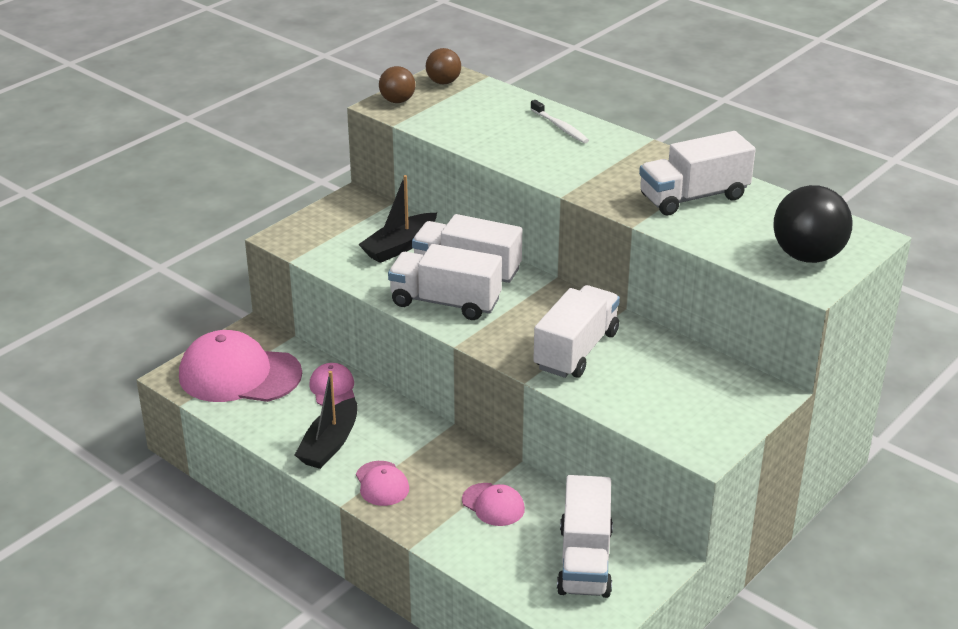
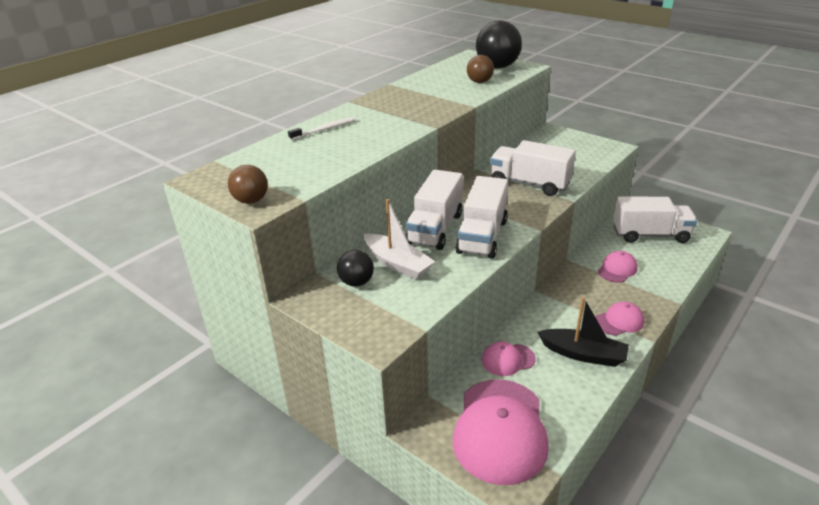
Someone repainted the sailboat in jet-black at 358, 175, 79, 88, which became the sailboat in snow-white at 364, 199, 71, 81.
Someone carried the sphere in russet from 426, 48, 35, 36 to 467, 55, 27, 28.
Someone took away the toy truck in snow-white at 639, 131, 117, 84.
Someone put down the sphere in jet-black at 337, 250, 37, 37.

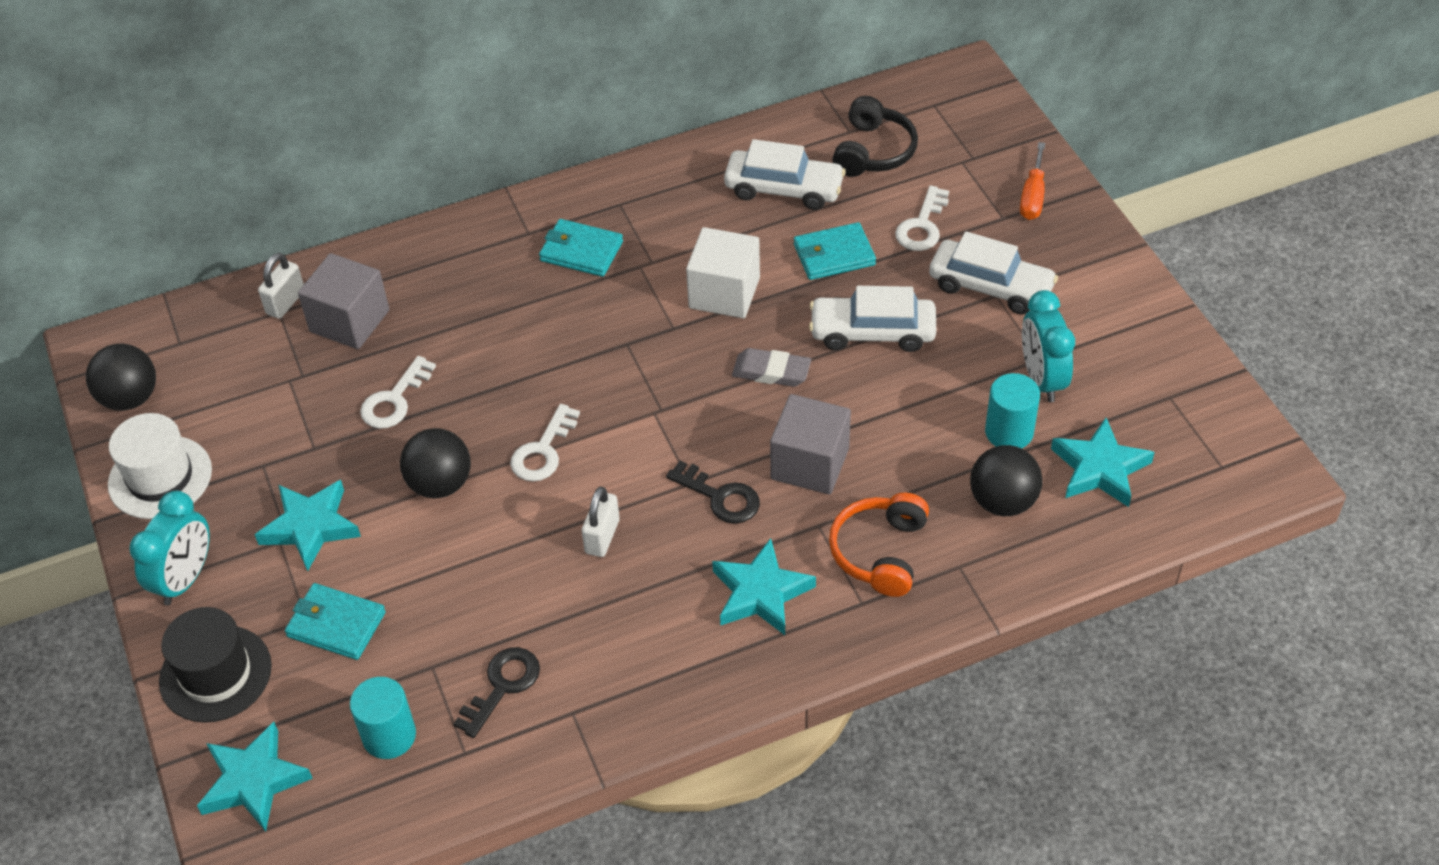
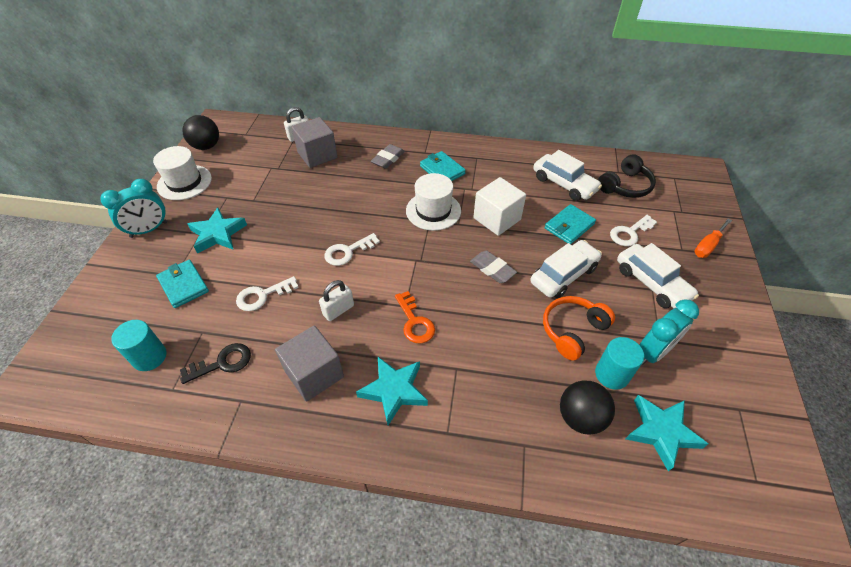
Someone took away the top hat in jet-black at 159, 607, 113, 116.
Someone took away the star shape in turquoise at 197, 722, 116, 109.
Someone carried the key in snow-white from 360, 356, 76, 73 to 236, 276, 63, 35.
Someone took away the sphere in jet-black at 400, 428, 71, 70.
Someone repainted the key in jet-black at 666, 461, 94, 63, which became the key in bright orange at 395, 291, 40, 52.
Someone carried the solid cube in gray from 770, 394, 81, 100 to 275, 325, 69, 77.
Someone rotated the wallet in turquoise at 794, 222, 82, 58 by 60 degrees counterclockwise.
Someone rotated the toy car in snow-white at 809, 286, 127, 66 by 105 degrees clockwise.
Someone carried the headphones in bright orange from 829, 493, 100, 104 to 543, 296, 72, 65.
Someone rotated the bedside clock in turquoise at 1022, 290, 53, 112 by 150 degrees counterclockwise.
Someone put down the eraser in gray at 371, 144, 34, 25.
Someone put down the top hat in snow-white at 406, 173, 55, 58.

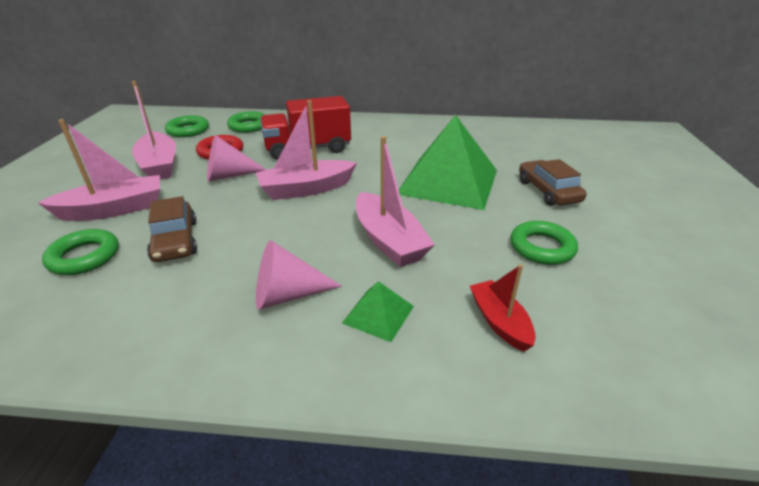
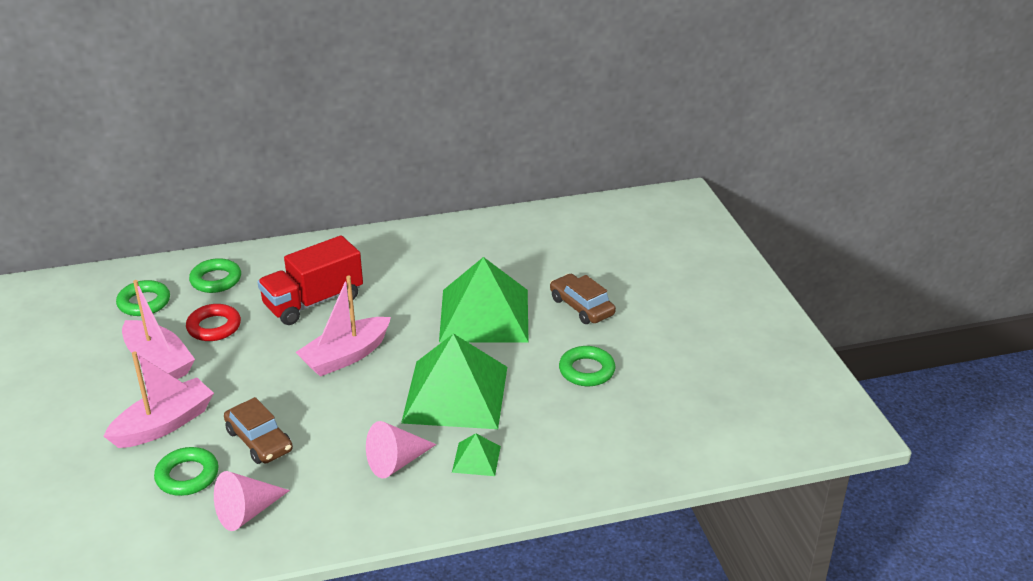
Someone carried the cone shape in rose-pink from 207, 135, 60, 47 to 214, 471, 76, 60.
Someone swapped the sailboat in rose-pink at 356, 136, 79, 131 for the pyramid in emerald at 401, 333, 106, 96.
Someone took away the sailboat in red at 470, 264, 66, 88.

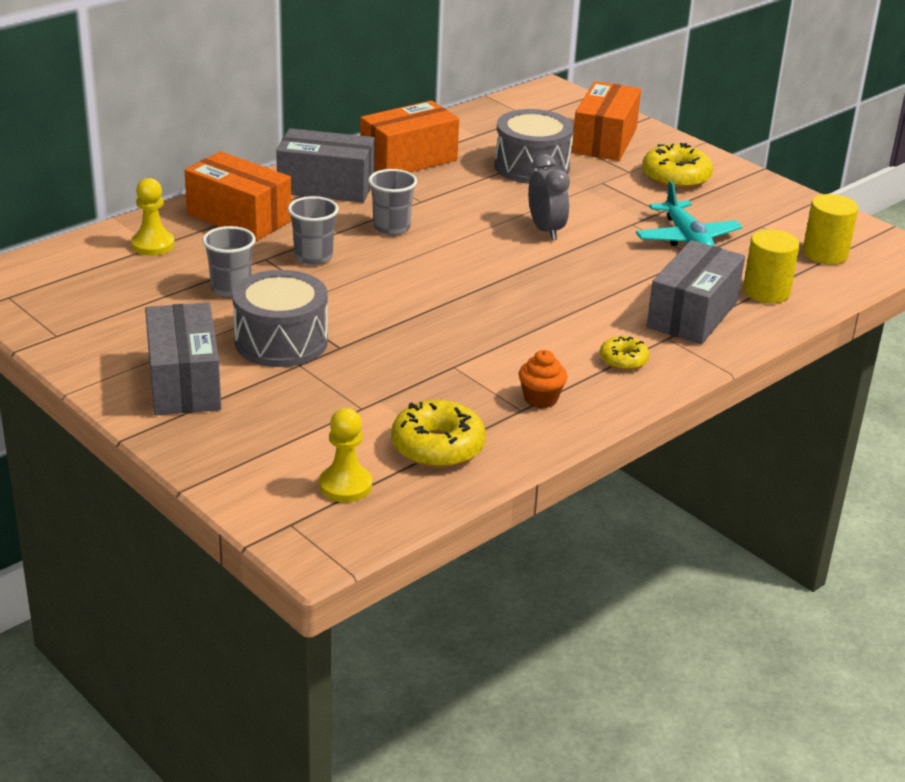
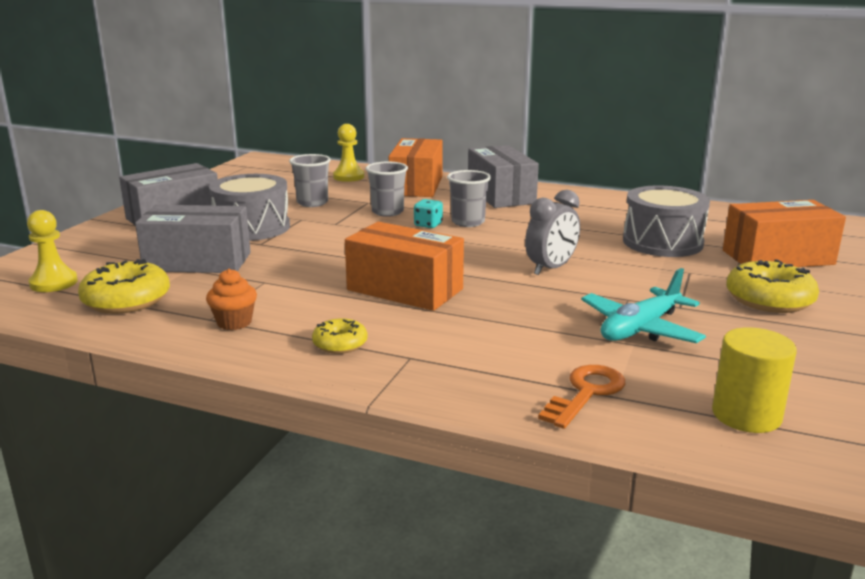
Someone carried the box in bright orange from 360, 100, 99, 72 to 345, 222, 119, 89.
Someone carried the box in gray from 647, 240, 98, 104 to 135, 205, 116, 68.
Someone swapped the cylinder in golden at 743, 229, 57, 74 for the key in bright orange at 538, 365, 87, 64.
Someone put down the die in turquoise at 414, 199, 29, 29.

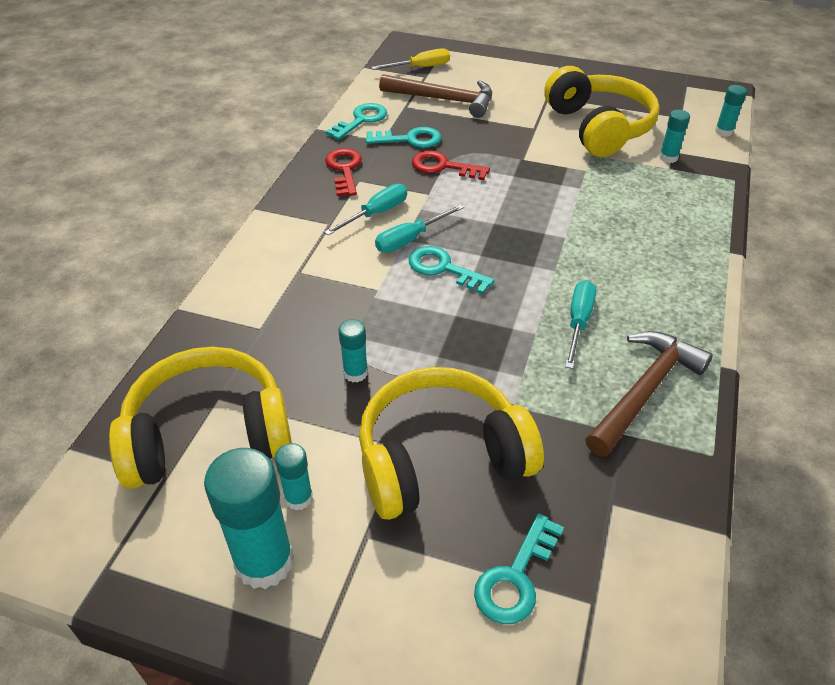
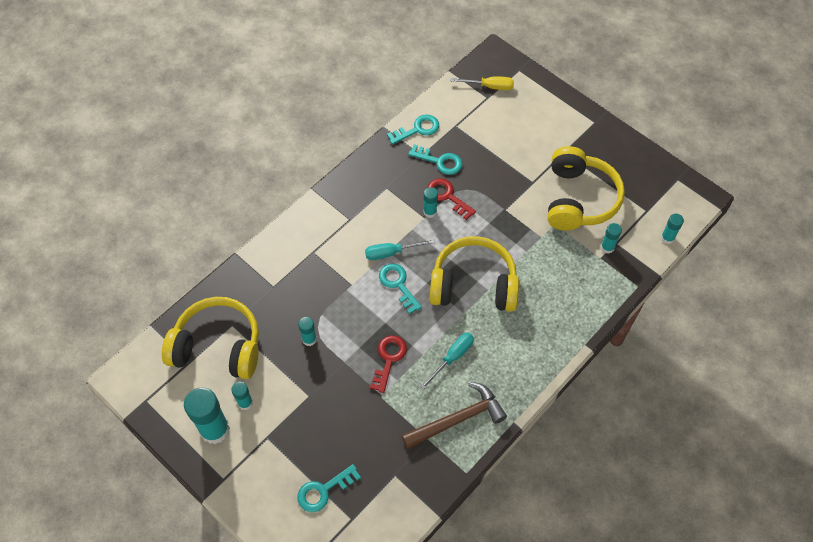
Someone took away the screwdriver in turquoise at 324, 184, 83, 51.
Someone carried the key in red from 325, 148, 37, 48 to 370, 335, 37, 58.
Someone carried the headphones in golden from 359, 367, 185, 153 to 430, 236, 89, 76.
Someone took away the carpenter's hammer in russet at 379, 74, 113, 44.
Someone put down the glue in turquoise at 423, 187, 15, 31.

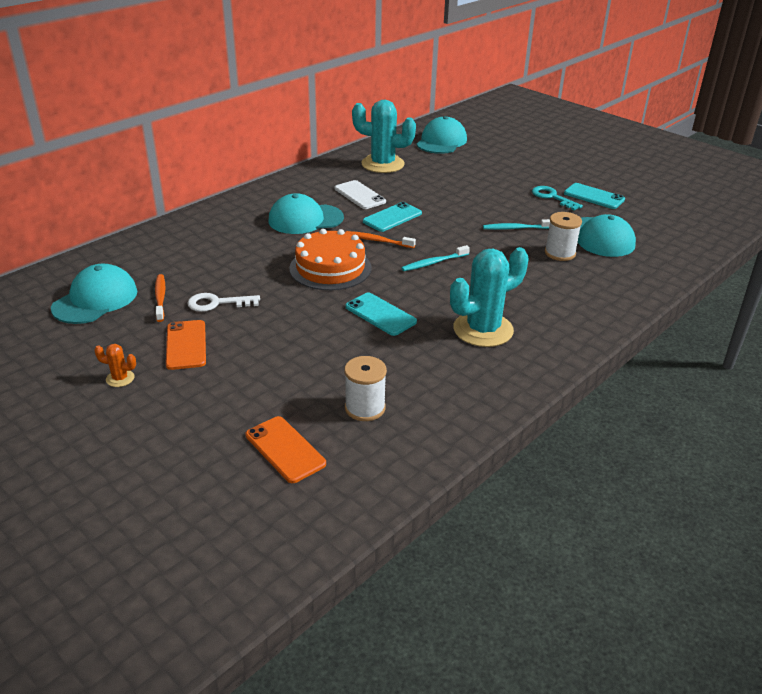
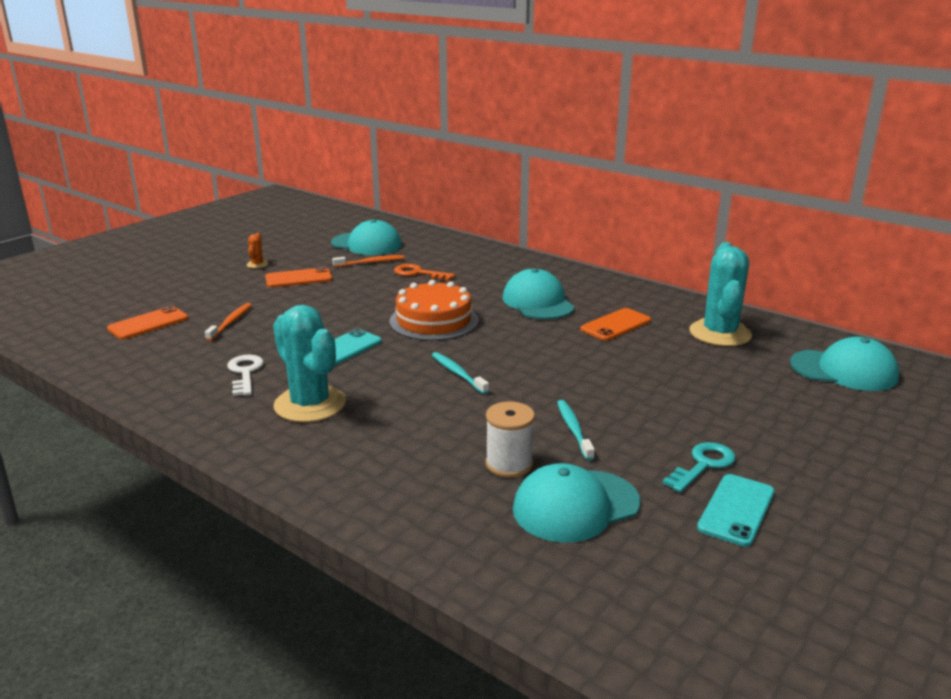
Someone carried the key in snow-white from 187, 293, 73, 19 to 227, 355, 37, 41.
Someone repainted the mobile phone in snow-white at 335, 180, 51, 29, which became the mobile phone in bright orange at 580, 308, 71, 33.
Someone took away the spool in snow-white at 344, 356, 43, 65.
Someone carried the dental brush in bright orange from 346, 231, 70, 17 to 205, 303, 47, 38.
Someone took away the mobile phone in turquoise at 363, 202, 59, 30.
Someone put down the key in bright orange at 394, 264, 61, 17.

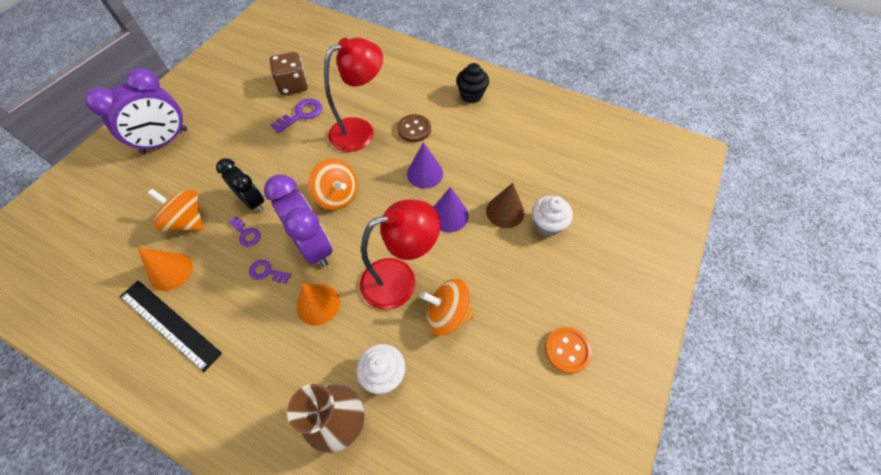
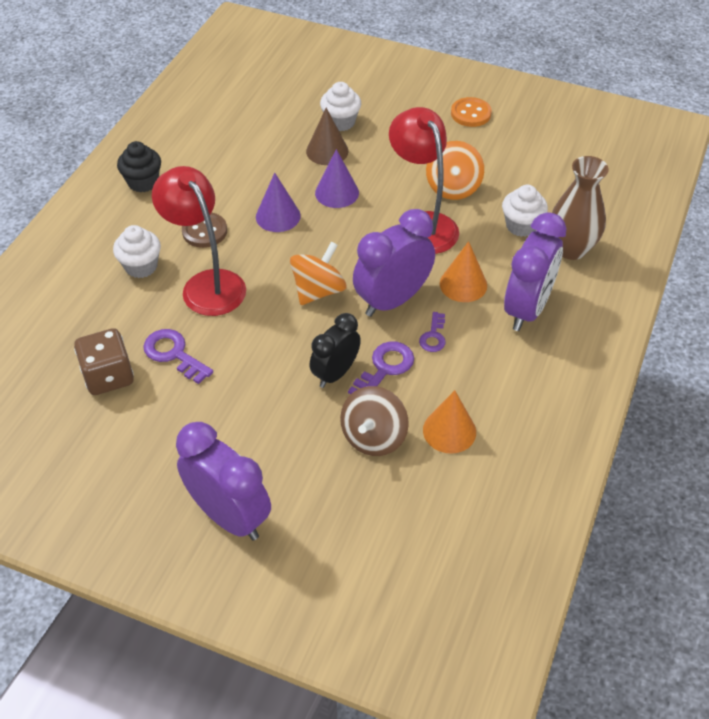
Someone took away the straightedge in jet-black at 120, 280, 102, 92.
Someone repainted the whirligig in bright orange at 148, 189, 55, 42, which became the whirligig in russet at 340, 386, 69, 70.
Someone scaled the key in violet at 228, 216, 33, 31 by 1.57.
Someone put down the muffin in snow-white at 113, 225, 48, 53.
Someone put down the bedside clock in violet at 504, 212, 62, 119.

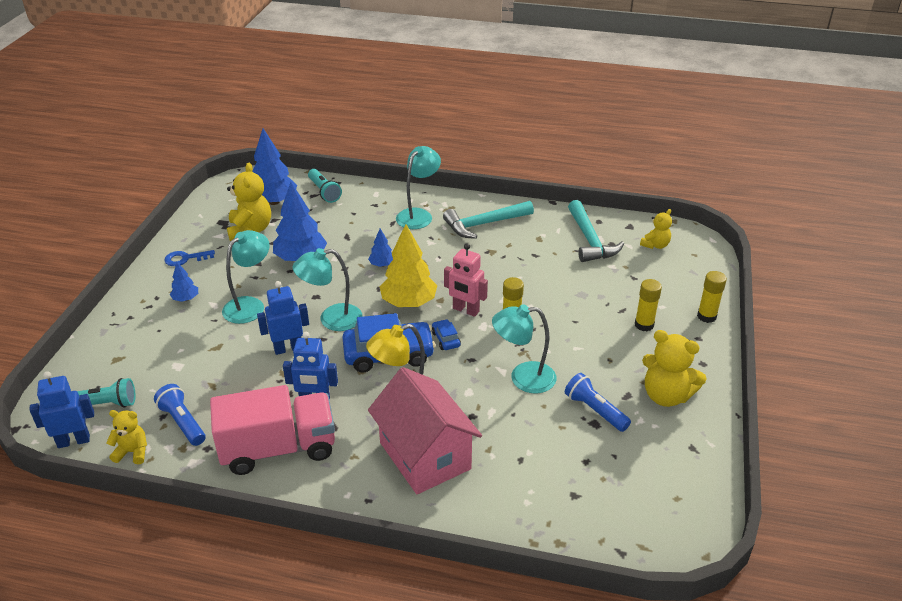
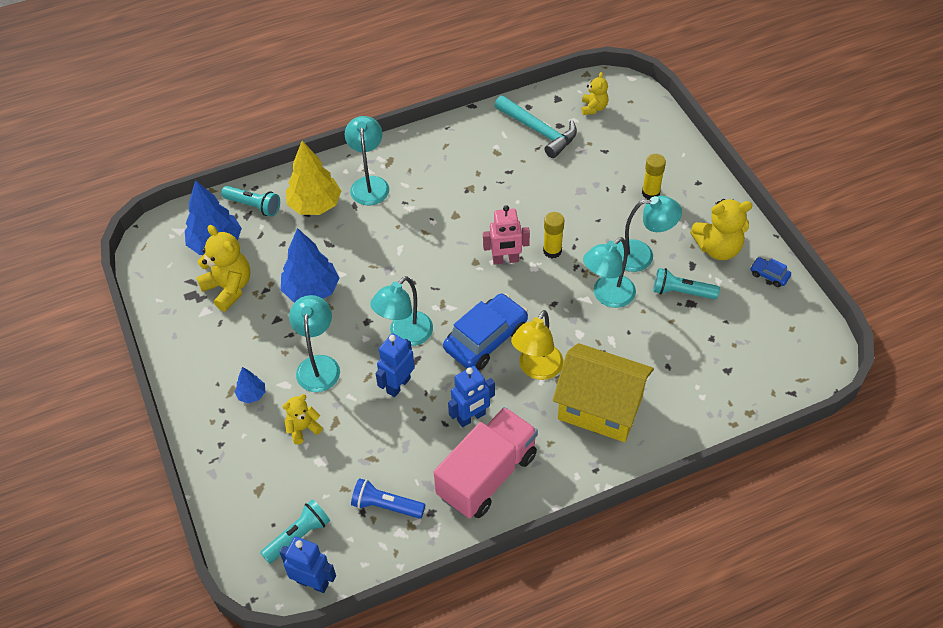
Someone rotated the robot in cobalt at 29, 371, 65, 77 by 75 degrees clockwise.
Someone carried the teddy in golden from 106, 410, 41, 54 to 282, 394, 41, 51.
Someone took away the key in cobalt at 164, 250, 51, 16.
Someone took away the toy tree in cobalt at 368, 229, 25, 38.
Someone repainted the toy house in rose-pink at 368, 367, 114, 127, which became the toy house in golden at 553, 343, 101, 99.
Someone carried the toy tree in golden from 380, 224, 57, 83 to 286, 141, 55, 74.
Someone carried the toy car in cobalt from 432, 319, 29, 31 to 750, 257, 41, 30.
Someone took away the carpenter's hammer in turquoise at 443, 201, 91, 38.
Someone repainted the torch in cobalt at 565, 373, 66, 59, which became the torch in turquoise at 653, 268, 67, 31.
Someone took away the glue in golden at 697, 271, 30, 52.
Someone put down the reading lamp in turquoise at 617, 196, 65, 76.

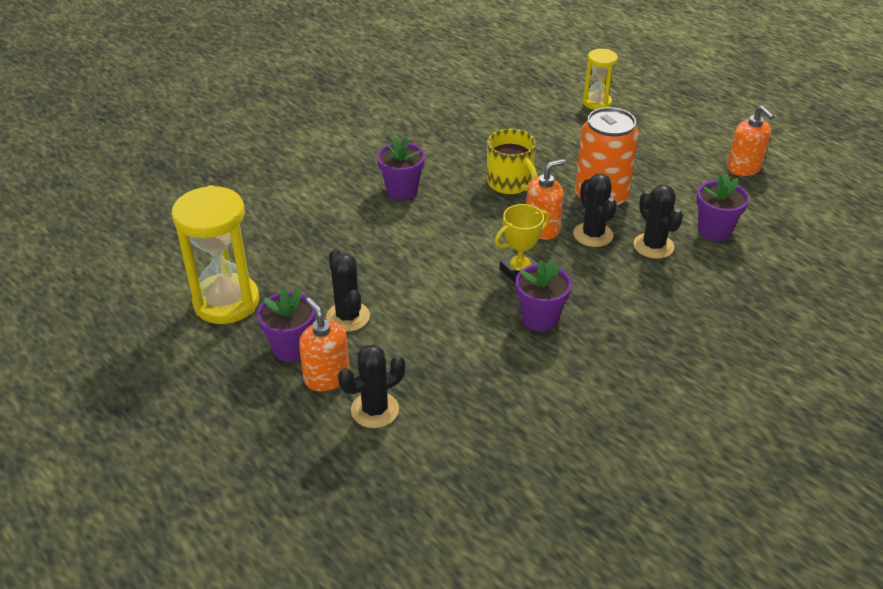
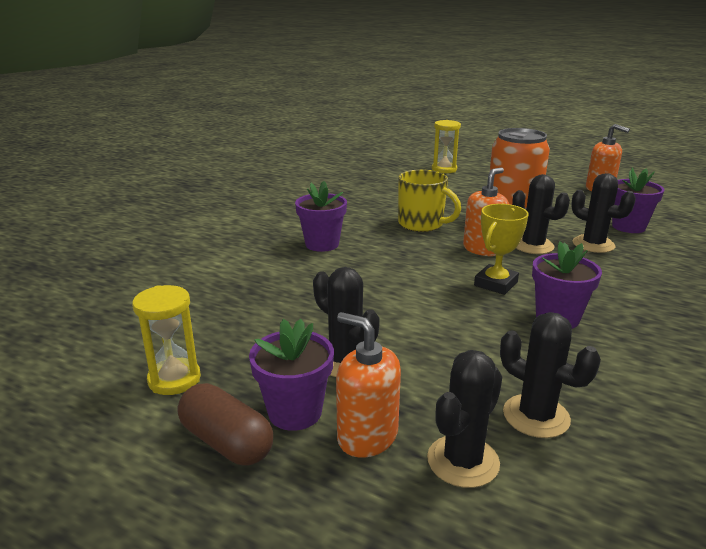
Someone scaled the sandglass in golden at 172, 185, 87, 139 by 0.56.
Someone put down the pill in russet at 178, 383, 95, 82.
Someone put down the cactus in jet-black at 500, 312, 101, 126.

